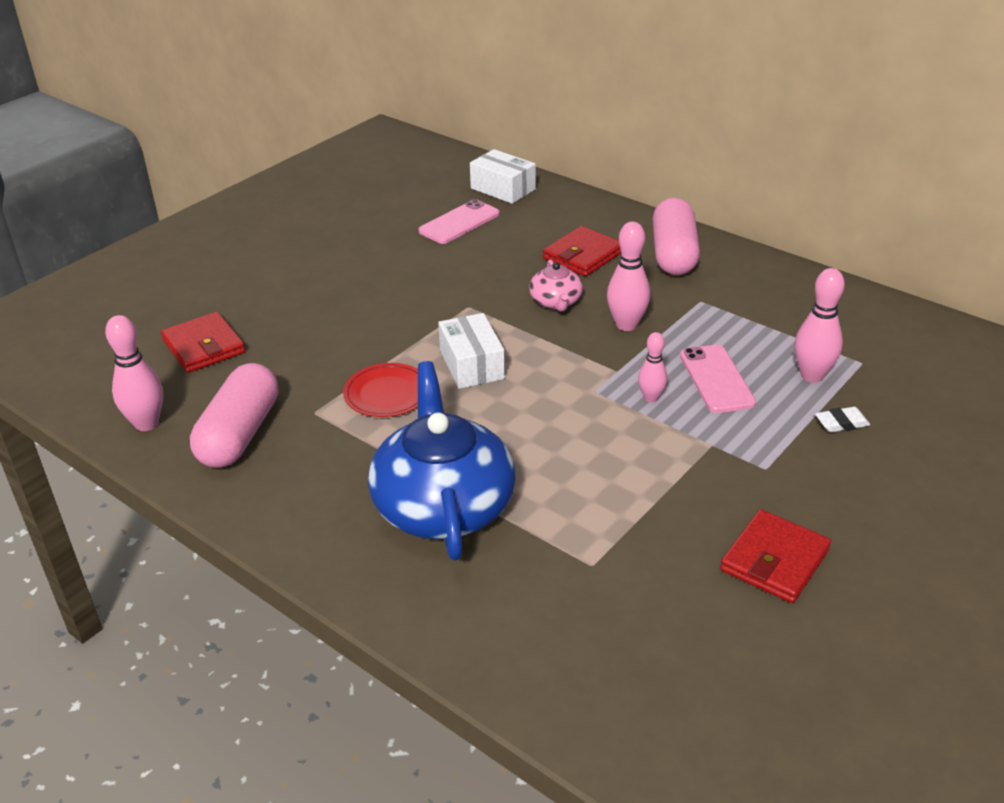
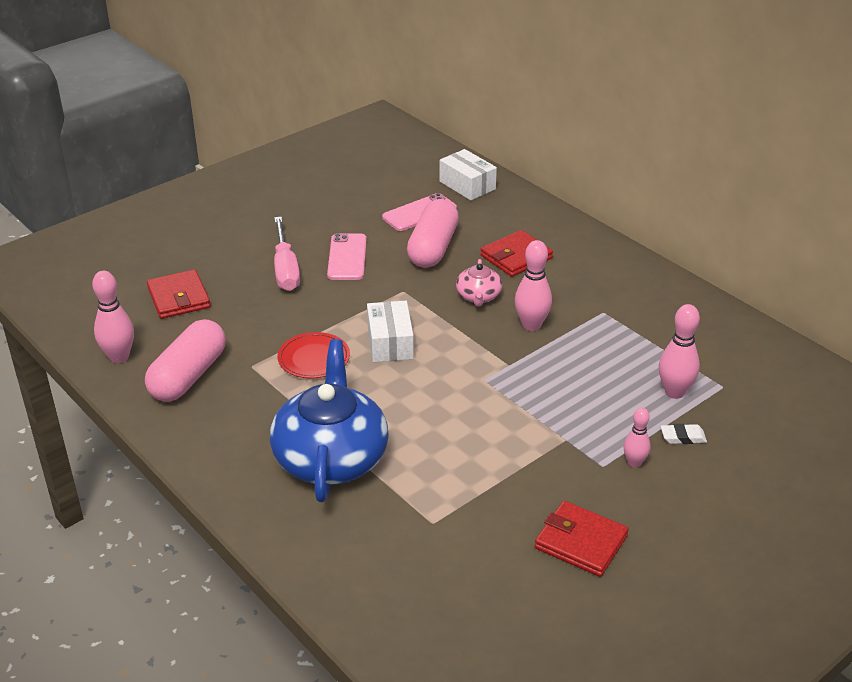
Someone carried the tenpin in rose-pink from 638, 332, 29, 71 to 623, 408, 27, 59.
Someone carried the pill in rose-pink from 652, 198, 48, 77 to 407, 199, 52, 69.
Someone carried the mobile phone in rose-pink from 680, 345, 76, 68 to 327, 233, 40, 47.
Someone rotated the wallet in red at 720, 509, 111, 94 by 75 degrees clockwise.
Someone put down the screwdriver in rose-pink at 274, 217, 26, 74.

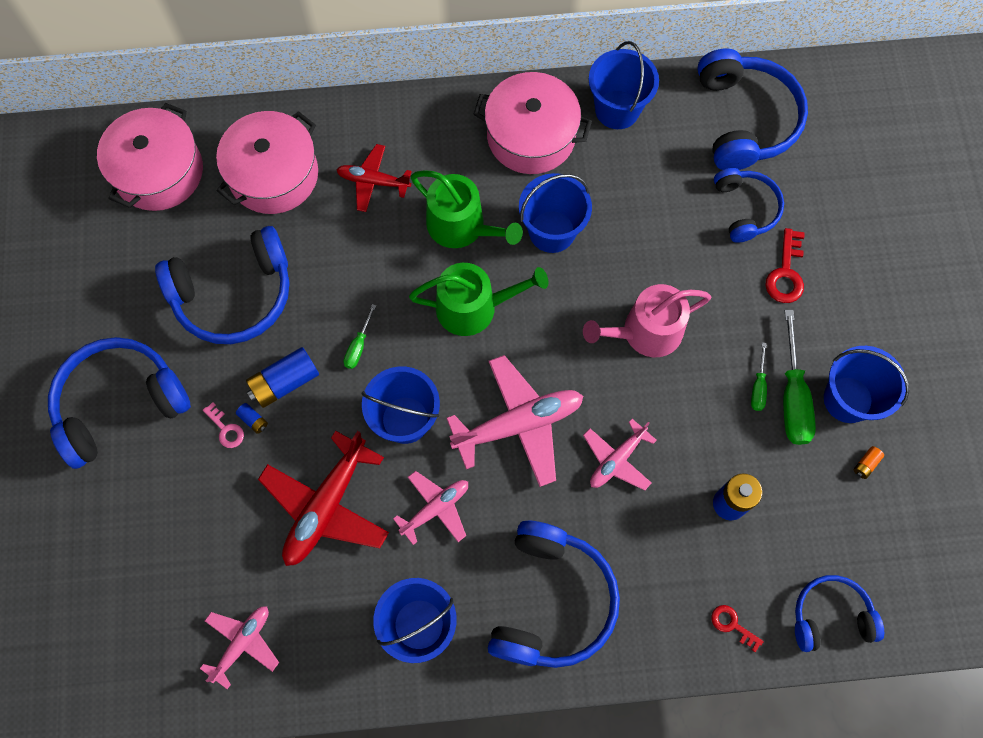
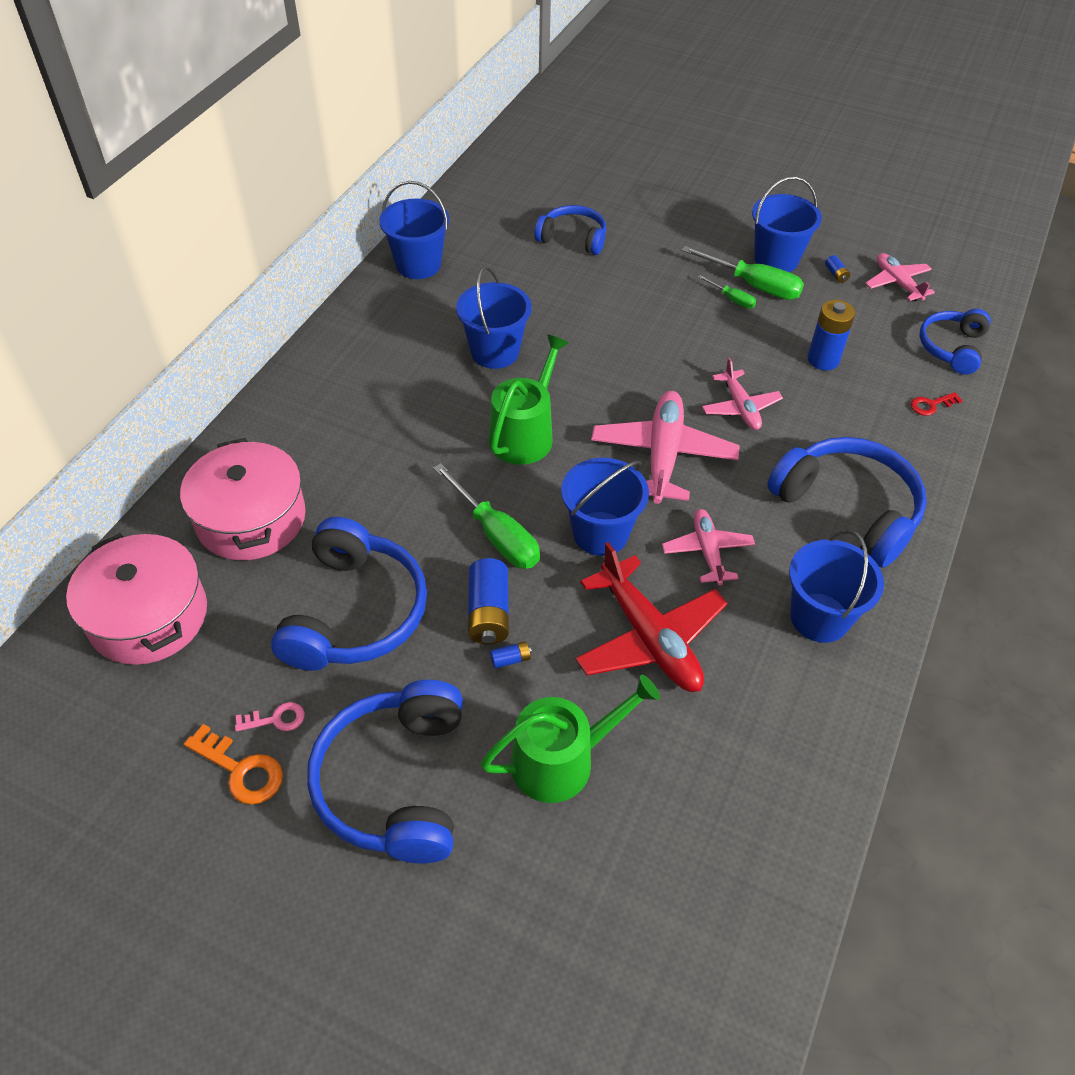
Someone carried the aeroplane in rose-pink from 200, 606, 79, 83 to 866, 253, 69, 48.
Someone carried the key in rose-pink from 203, 402, 41, 46 to 235, 702, 70, 29.
Someone took away the aeroplane in red at 337, 144, 75, 68.
Someone scaled the screwdriver in emerald at 344, 304, 32, 65 by 1.95.
Someone carried the sprinkling can in emerald from 411, 170, 112, 78 to 481, 674, 179, 129.
Someone took away the cooking pot in rose-pink at 474, 72, 118, 102.
Someone took away the sprinkling can in rose-pink at 583, 284, 128, 73.
Someone took away the headphones in cobalt at 698, 49, 110, 121.
Someone took away the key in red at 765, 228, 40, 75.
Someone repainted the power cell in bright orange at 854, 446, 30, 33, which became the power cell in cobalt at 825, 255, 25, 28.
Someone put down the key in bright orange at 184, 724, 99, 80.

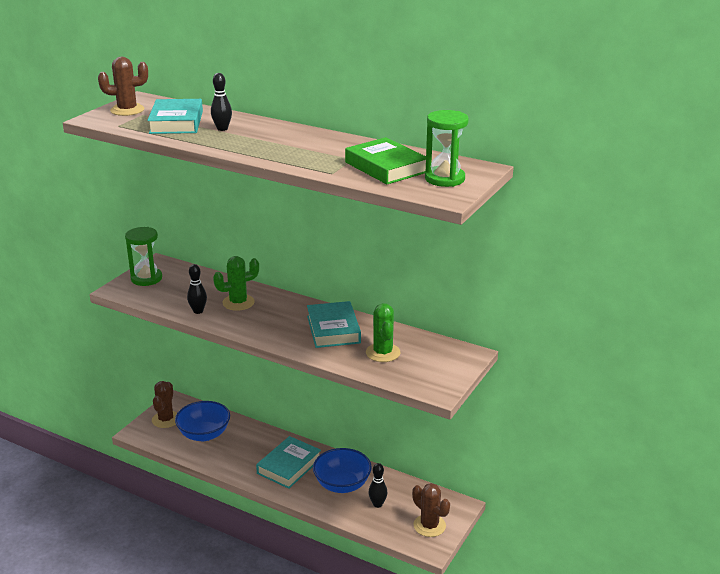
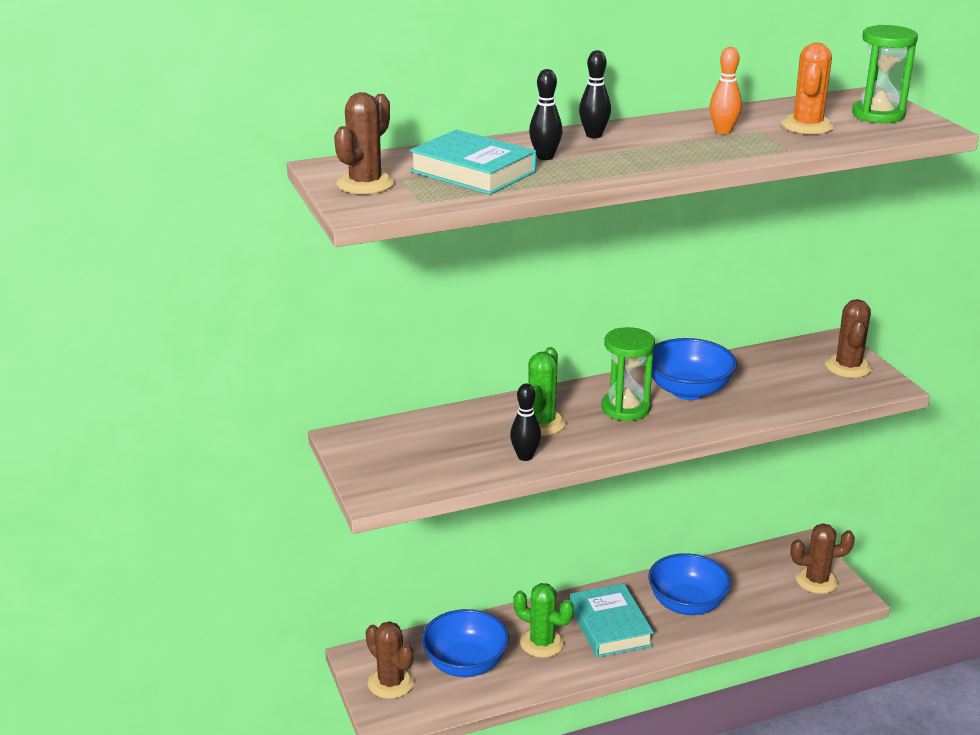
Someone carried the sandglass in emerald from 125, 227, 37, 59 to 601, 327, 54, 94.
Someone swapped the book in turquoise at 307, 301, 54, 47 for the bowl in cobalt at 652, 338, 85, 62.
Someone swapped the book in emerald at 345, 137, 81, 47 for the cactus in bright orange at 781, 42, 53, 92.
Someone carried the cactus in emerald from 366, 303, 35, 59 to 513, 583, 61, 75.
Someone carried the tenpin in jet-black from 368, 463, 19, 45 to 579, 50, 32, 88.
Someone put down the tenpin in bright orange at 710, 47, 32, 87.
Someone put down the cactus in russet at 825, 299, 47, 79.

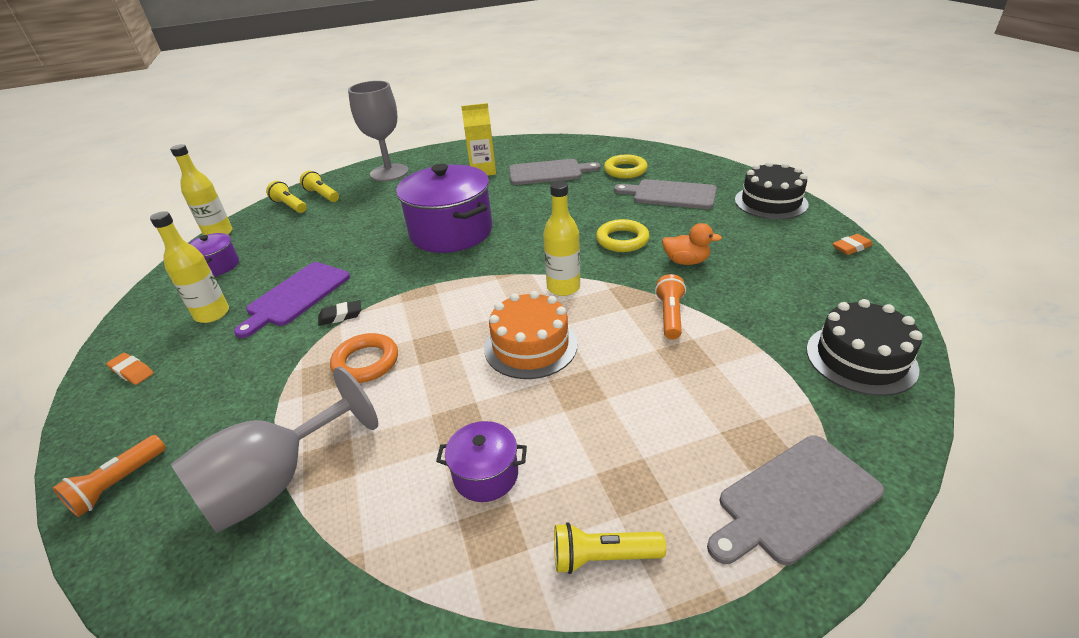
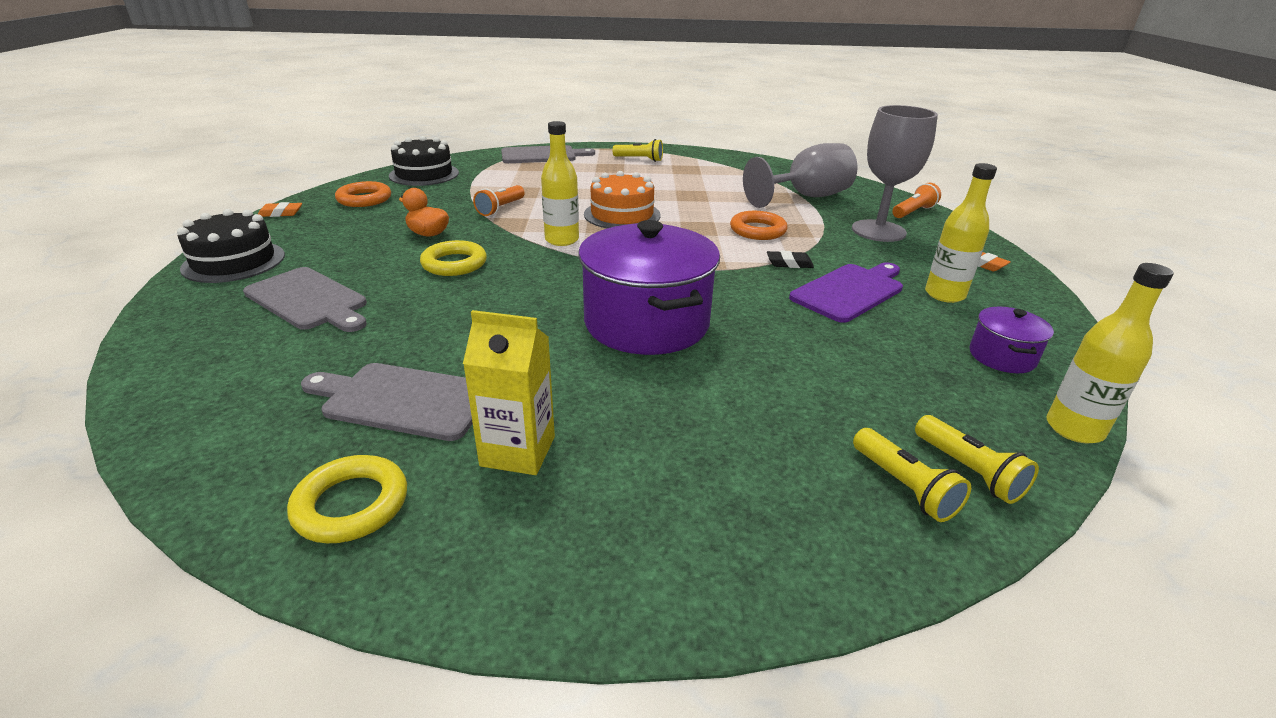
Someone carried the chalice in gray from 348, 81, 61, 100 to 852, 105, 86, 137.
Someone took away the cooking pot in violet at 436, 421, 91, 81.
Someone carried the ring in golden from 604, 155, 44, 23 to 287, 455, 120, 88.
Someone put down the ring in bright orange at 335, 181, 56, 26.

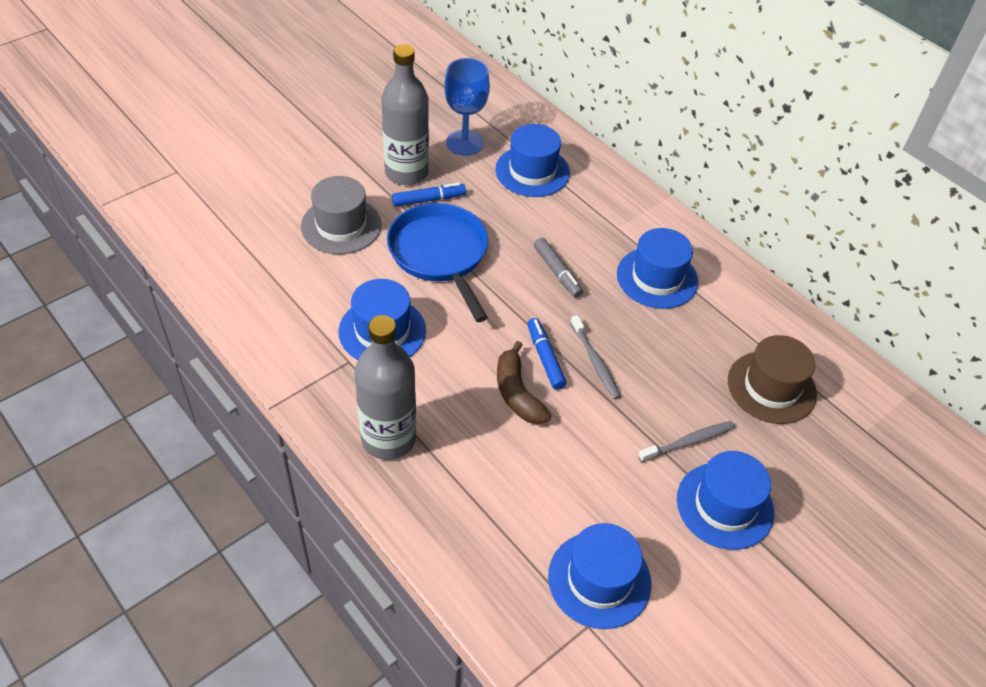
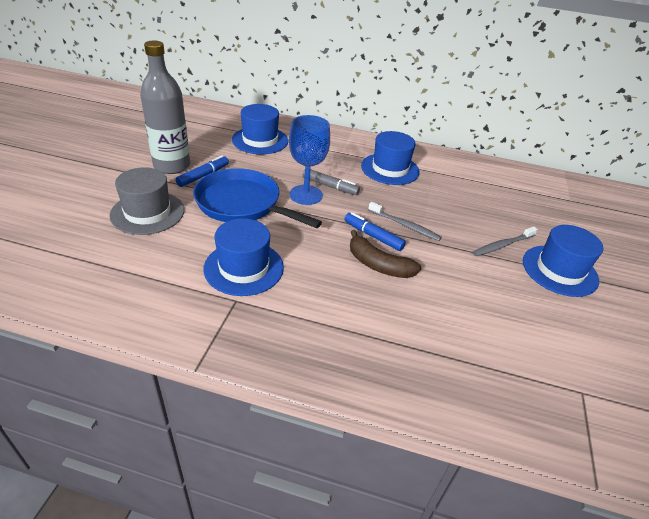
Someone took away the flask in gray at 355, 315, 61, 145.
Someone carried the chalice in cobalt from 444, 58, 46, 98 to 289, 115, 41, 90.
Someone took away the top hat in cobalt at 548, 523, 103, 106.
Someone rotated the dental brush in gray at 638, 421, 97, 41 by 150 degrees counterclockwise.
Someone took away the top hat in russet at 728, 335, 89, 89.

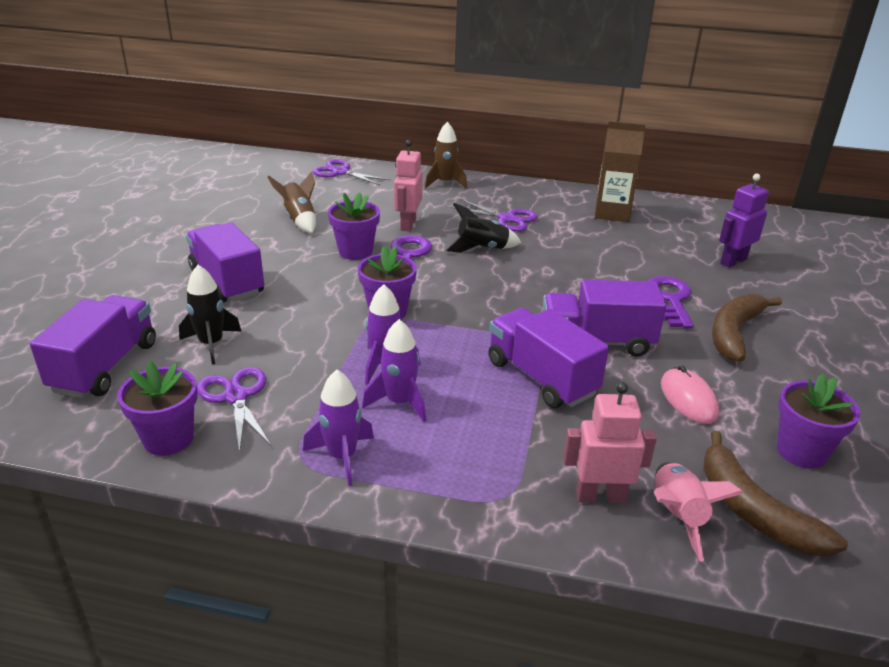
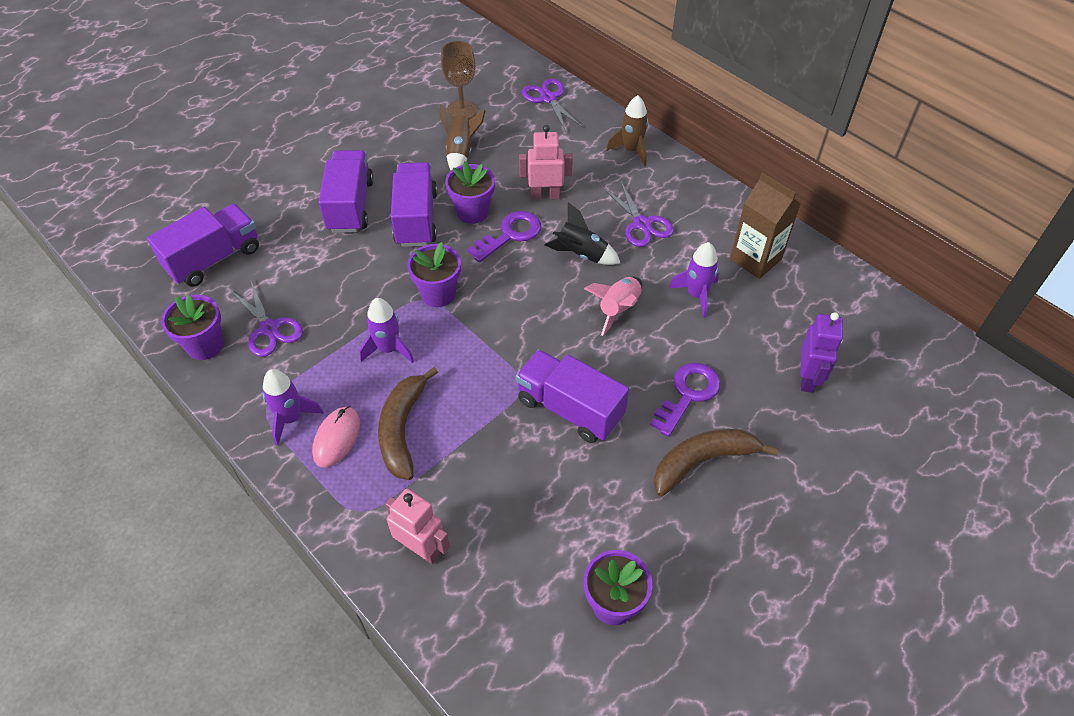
Someone took away the rocket in jet-black at 179, 265, 63, 99.
Someone rotated the pair of scissors in violet at 197, 367, 74, 86 by 135 degrees clockwise.
Someone carried the rocket in violet from 362, 319, 64, 103 to 669, 242, 50, 76.
Someone rotated the robot in rose-pink at 394, 140, 29, 91 by 45 degrees clockwise.
Someone carried the toy truck in violet from 488, 308, 121, 100 to 391, 162, 46, 85.
Someone carried the rocket in rose-pink from 654, 462, 89, 100 to 584, 277, 58, 59.
Someone carried the PC mouse in rose-pink from 661, 365, 58, 59 to 312, 406, 48, 62.
Someone carried the toy banana in russet from 703, 430, 145, 126 to 378, 367, 60, 113.
Someone rotated the robot in violet at 719, 174, 50, 94 by 105 degrees clockwise.
Someone put down the chalice in russet at 441, 41, 36, 78.

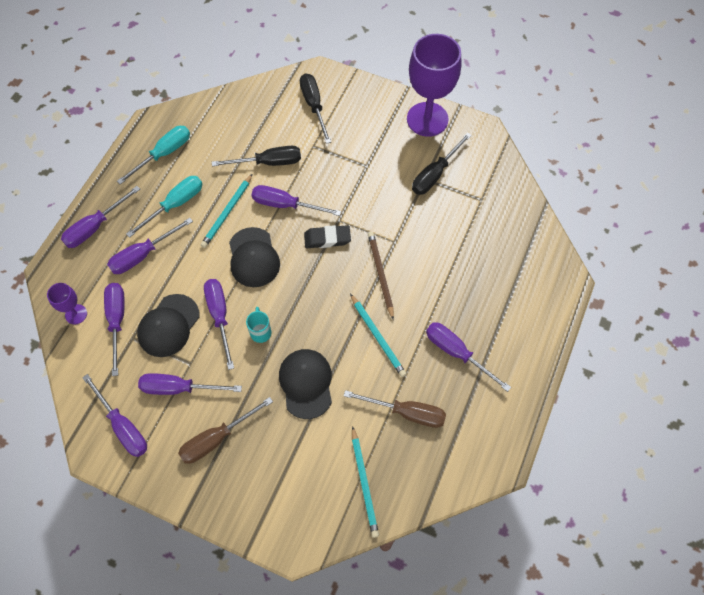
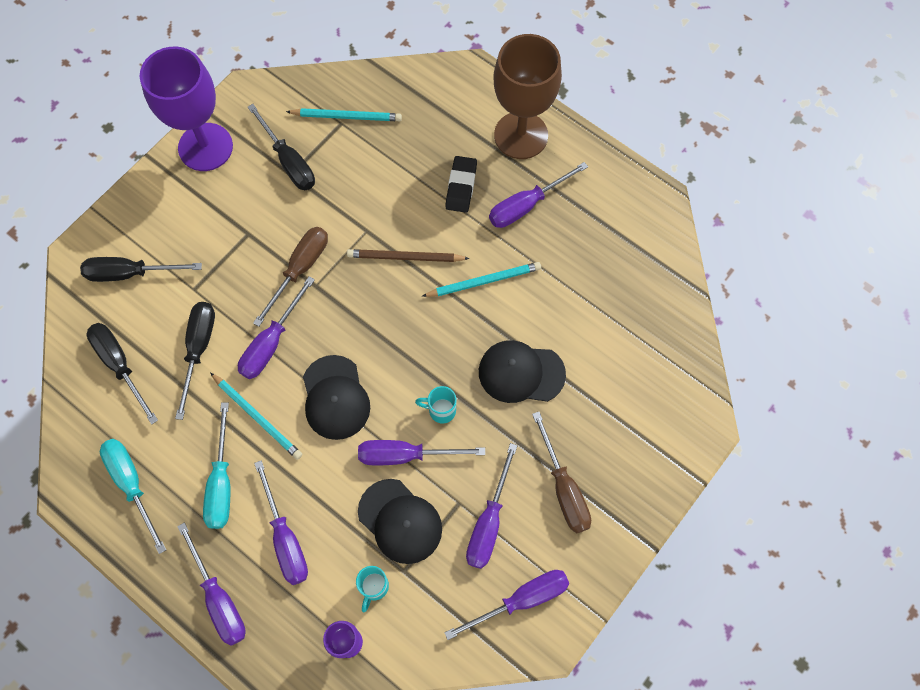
Someone swapped the screwdriver in violet at 104, 283, 21, 93 for the coffee mug in turquoise at 356, 566, 33, 46.
Someone rotated the screwdriver in turquoise at 126, 176, 76, 62 by 150 degrees counterclockwise.
Someone rotated the cap in jet-black at 229, 227, 51, 60 by 75 degrees clockwise.
Someone carried the eraser in jet-black from 304, 225, 47, 23 to 445, 156, 32, 57.
Someone carried the screwdriver in russet from 344, 390, 102, 38 to 253, 227, 75, 100.
Someone carried the lead pencil in turquoise from 352, 426, 27, 112 to 286, 108, 116, 13.
Someone put down the screwdriver in jet-black at 86, 323, 72, 101.
Someone put down the chalice in russet at 493, 34, 69, 125.

